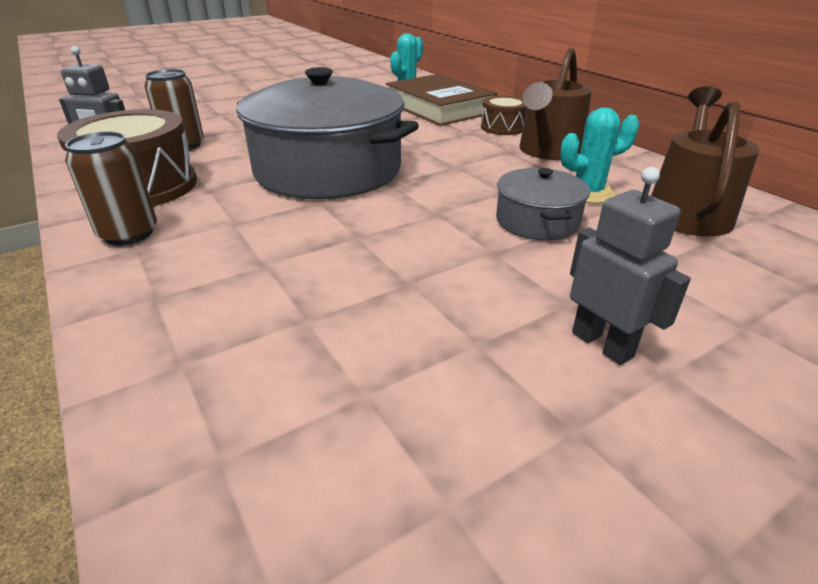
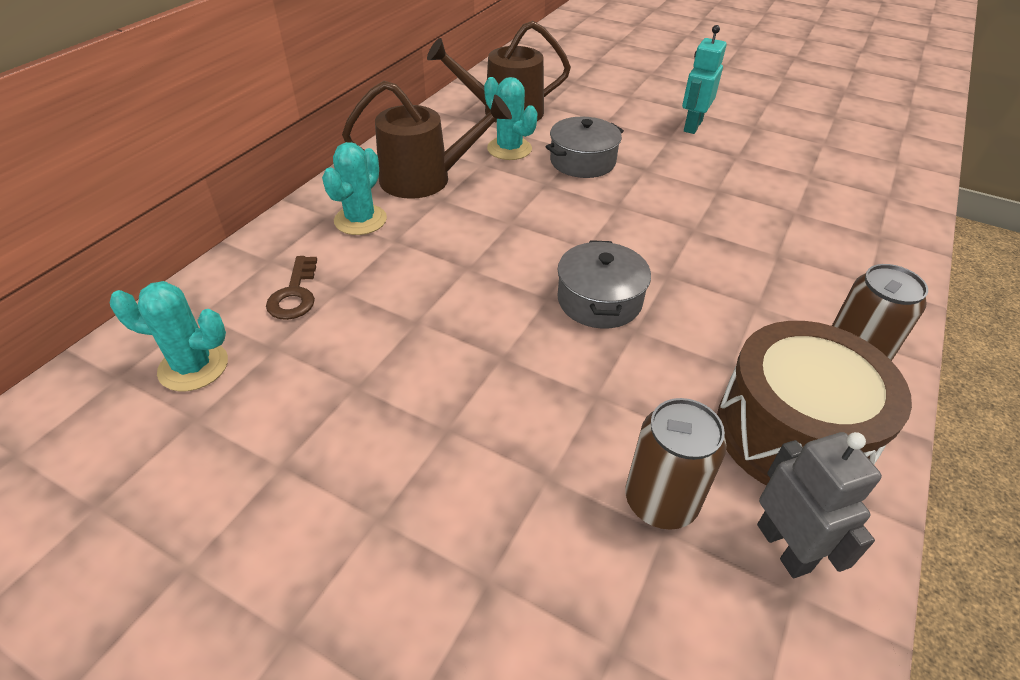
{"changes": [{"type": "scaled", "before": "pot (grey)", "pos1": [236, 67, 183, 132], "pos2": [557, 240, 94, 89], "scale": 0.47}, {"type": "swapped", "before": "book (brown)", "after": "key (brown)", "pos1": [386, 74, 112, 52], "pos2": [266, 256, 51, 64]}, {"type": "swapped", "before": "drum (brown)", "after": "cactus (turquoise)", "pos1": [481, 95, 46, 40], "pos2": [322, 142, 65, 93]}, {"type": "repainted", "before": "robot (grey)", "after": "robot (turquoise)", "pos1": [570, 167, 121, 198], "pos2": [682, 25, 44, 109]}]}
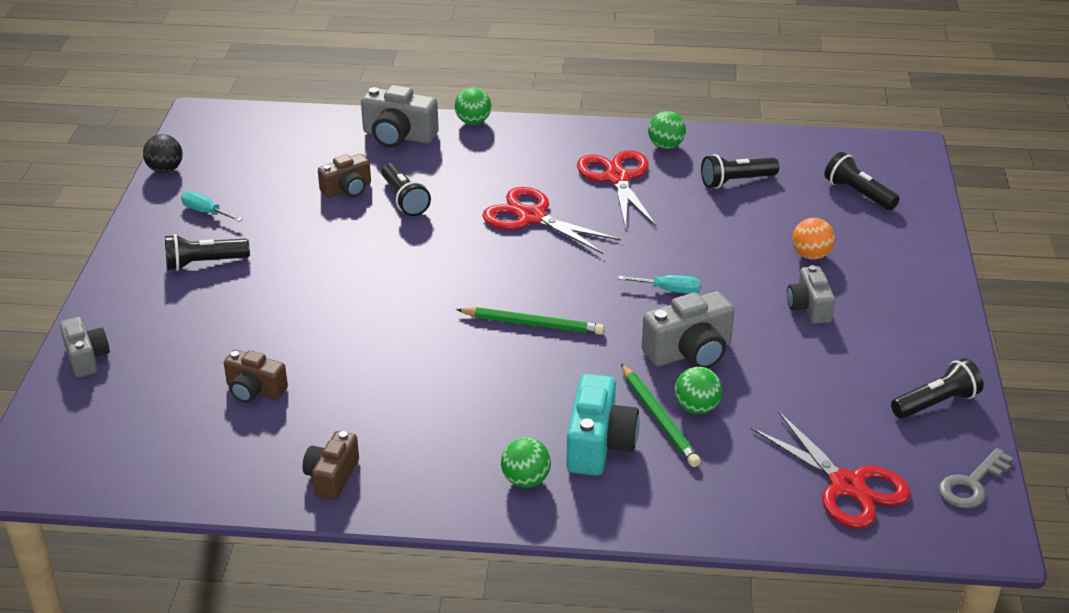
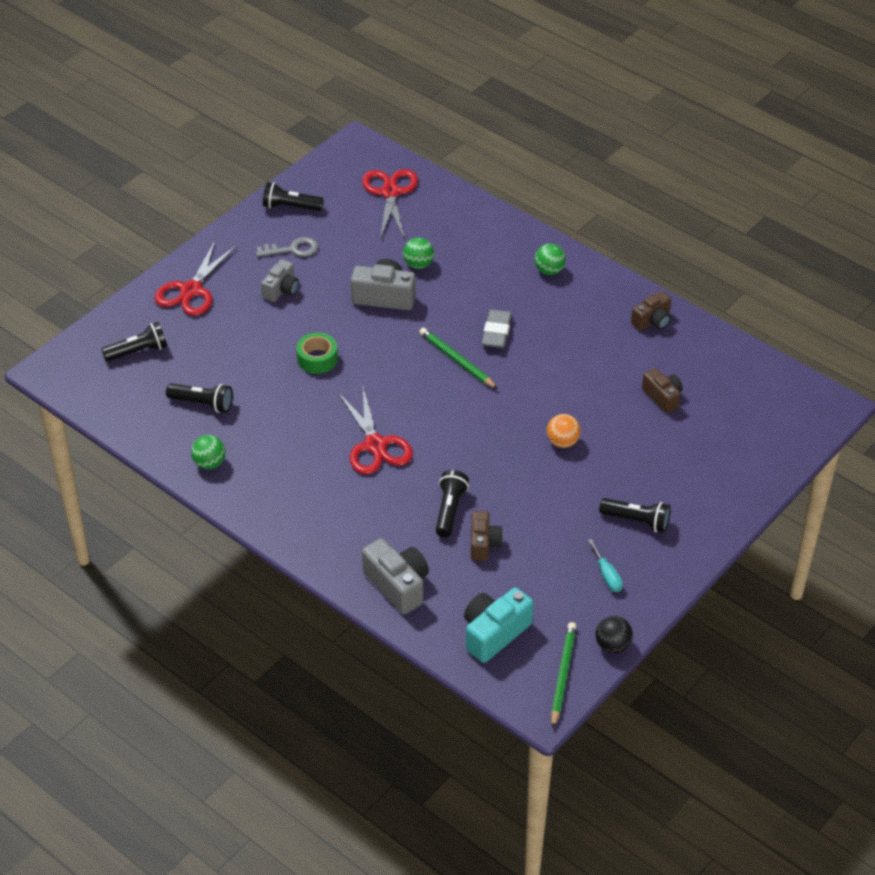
{"changes": [{"type": "gone", "before": "ball (green)", "pos1": [454, 87, 37, 38]}, {"type": "shifted", "before": "scissors (red)", "pos1": [577, 150, 79, 79], "pos2": [154, 241, 83, 75]}, {"type": "rotated", "before": "flashlight (black)", "pos1": [824, 152, 76, 58], "pos2": [101, 322, 66, 40], "turn": -105}, {"type": "rotated", "before": "camera (brown)", "pos1": [318, 154, 53, 44], "pos2": [471, 511, 32, 50], "turn": 90}, {"type": "shifted", "before": "ball (orange)", "pos1": [792, 218, 43, 42], "pos2": [547, 414, 33, 34]}, {"type": "gone", "before": "screwdriver (turquoise)", "pos1": [618, 275, 82, 19]}, {"type": "gone", "before": "camera (grey)", "pos1": [60, 317, 50, 60]}, {"type": "shifted", "before": "pencil (green)", "pos1": [621, 364, 80, 103], "pos2": [551, 622, 26, 106]}, {"type": "shifted", "before": "camera (turquoise)", "pos1": [566, 374, 74, 102], "pos2": [464, 587, 70, 76]}, {"type": "shifted", "before": "key (grey)", "pos1": [939, 448, 74, 60], "pos2": [256, 237, 62, 20]}, {"type": "new", "after": "eraser (grey)", "pos2": [482, 310, 30, 38]}, {"type": "new", "after": "tape (green)", "pos2": [296, 333, 42, 41]}]}
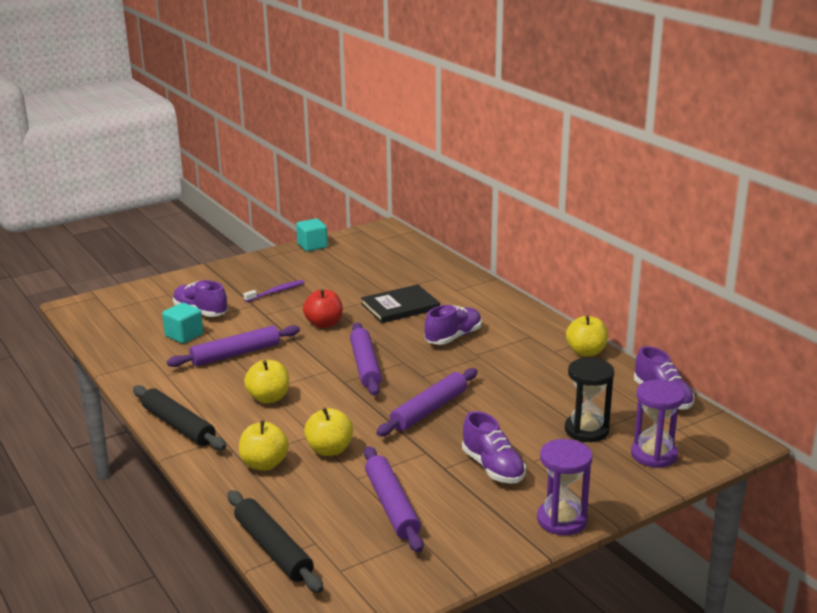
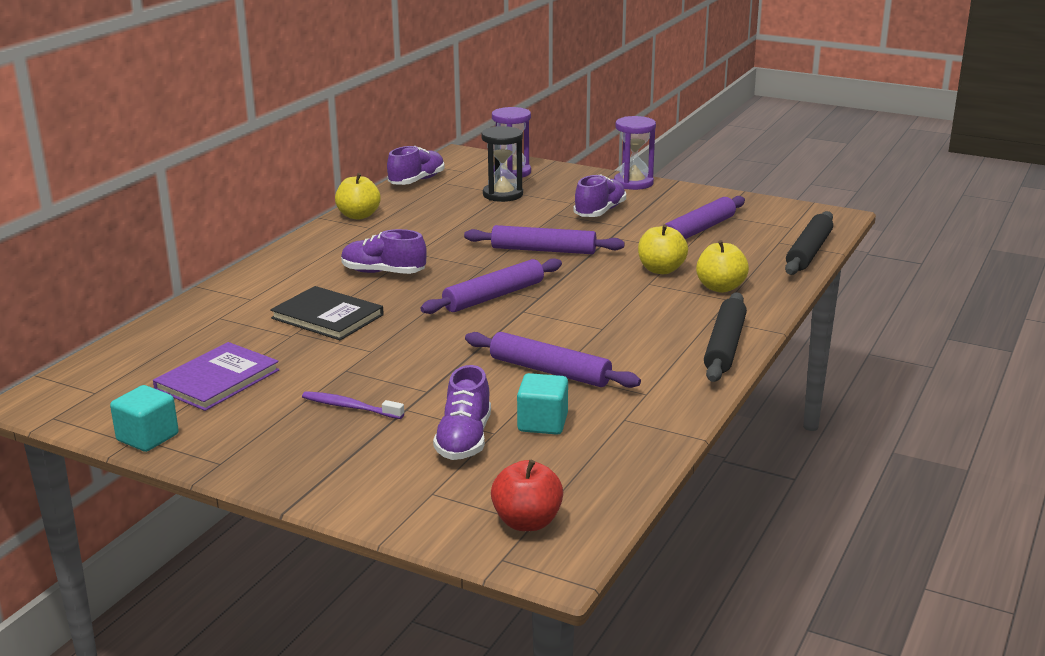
{"changes": [{"type": "shifted", "before": "apple (red)", "pos1": [303, 289, 40, 39], "pos2": [491, 460, 72, 71]}, {"type": "gone", "before": "apple (yellow)", "pos1": [244, 360, 45, 44]}, {"type": "new", "after": "book (purple)", "pos2": [153, 342, 126, 69]}]}
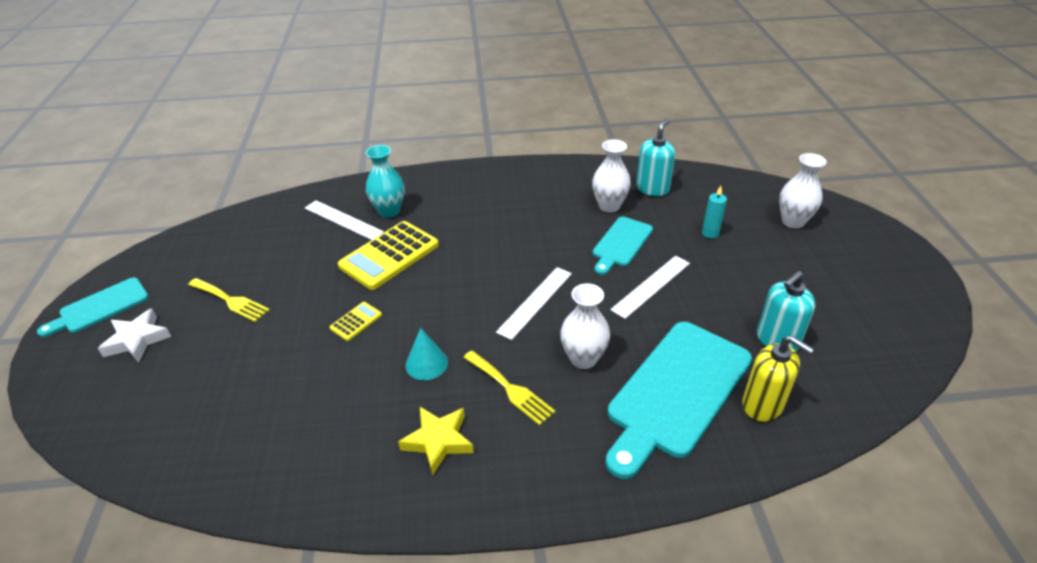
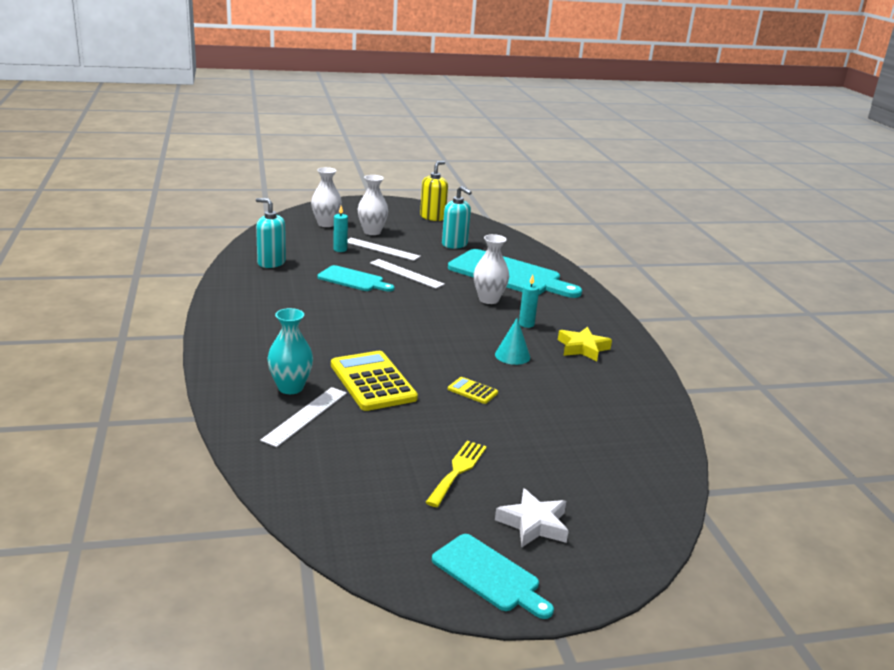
{"changes": [{"type": "shifted", "before": "vase (white)", "pos1": [592, 139, 39, 74], "pos2": [358, 175, 30, 60]}, {"type": "rotated", "before": "calculator (yellow)", "pos1": [338, 221, 101, 69], "pos2": [331, 351, 87, 60], "turn": -150}, {"type": "shifted", "before": "ruler (white)", "pos1": [496, 267, 76, 73], "pos2": [347, 238, 74, 23]}, {"type": "shifted", "before": "soap dispenser (yellow)", "pos1": [742, 336, 72, 86], "pos2": [420, 161, 28, 60]}, {"type": "swapped", "before": "fork (yellow)", "after": "candle (turquoise)", "pos1": [463, 351, 92, 75], "pos2": [519, 275, 20, 53]}]}
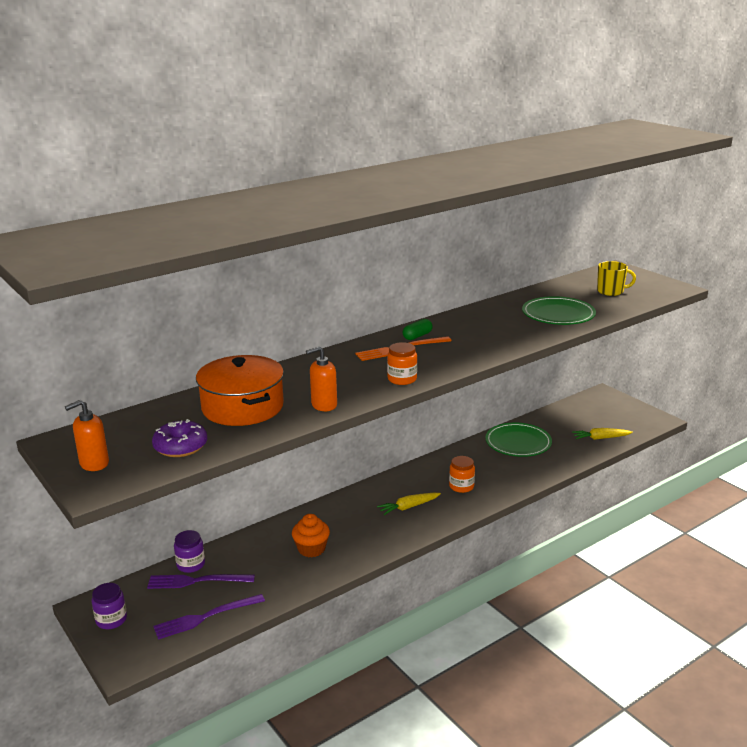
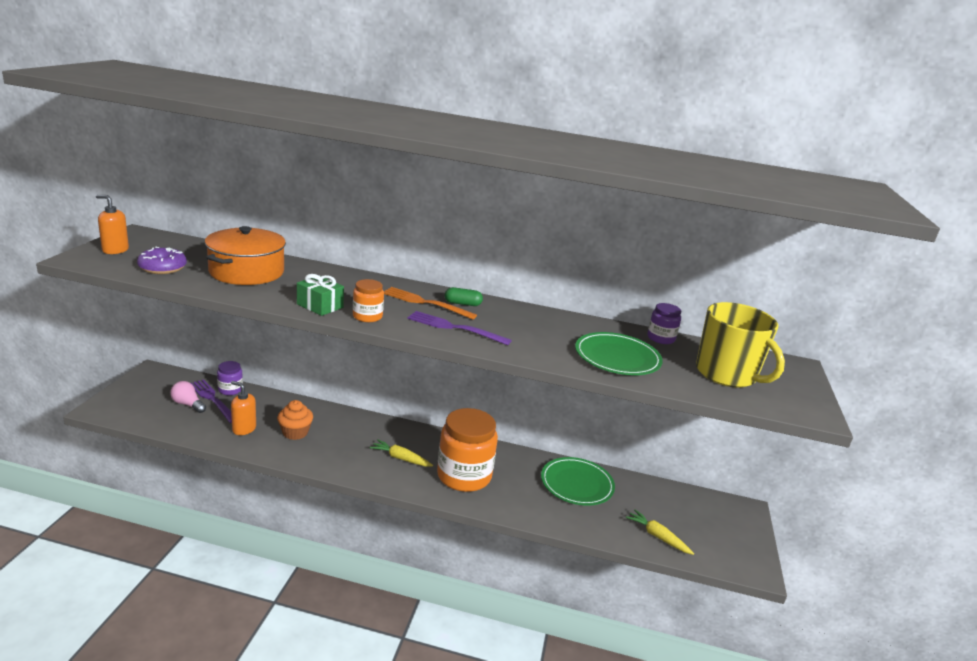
{"changes": [{"type": "scaled", "before": "mug (yellow)", "pos1": [597, 261, 39, 35], "pos2": [696, 302, 89, 86], "scale": 1.82}, {"type": "shifted", "before": "soap dispenser (orange)", "pos1": [306, 346, 31, 65], "pos2": [231, 381, 25, 54]}, {"type": "scaled", "before": "jar (orange)", "pos1": [449, 456, 26, 37], "pos2": [437, 408, 61, 84], "scale": 2.1}, {"type": "shifted", "before": "jar (purple)", "pos1": [92, 583, 35, 46], "pos2": [647, 303, 34, 41]}, {"type": "shifted", "before": "fork (purple)", "pos1": [153, 594, 112, 46], "pos2": [407, 311, 105, 34]}, {"type": "new", "after": "gift (green)", "pos2": [297, 274, 47, 42]}, {"type": "new", "after": "light bulb (pink)", "pos2": [170, 381, 36, 32]}]}
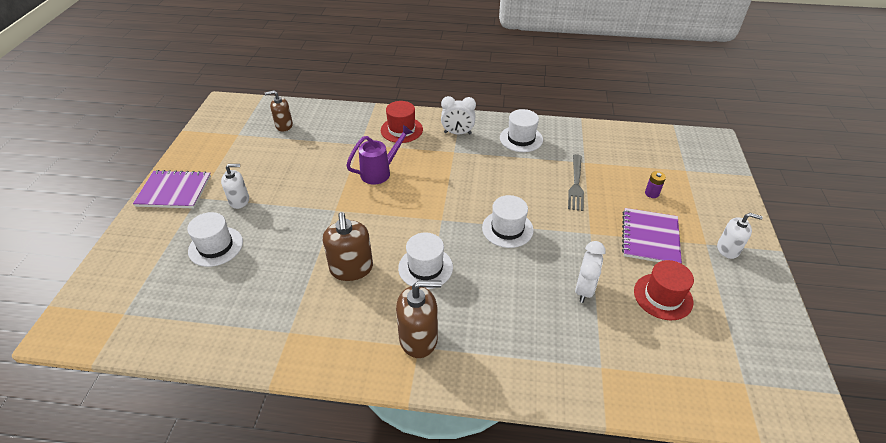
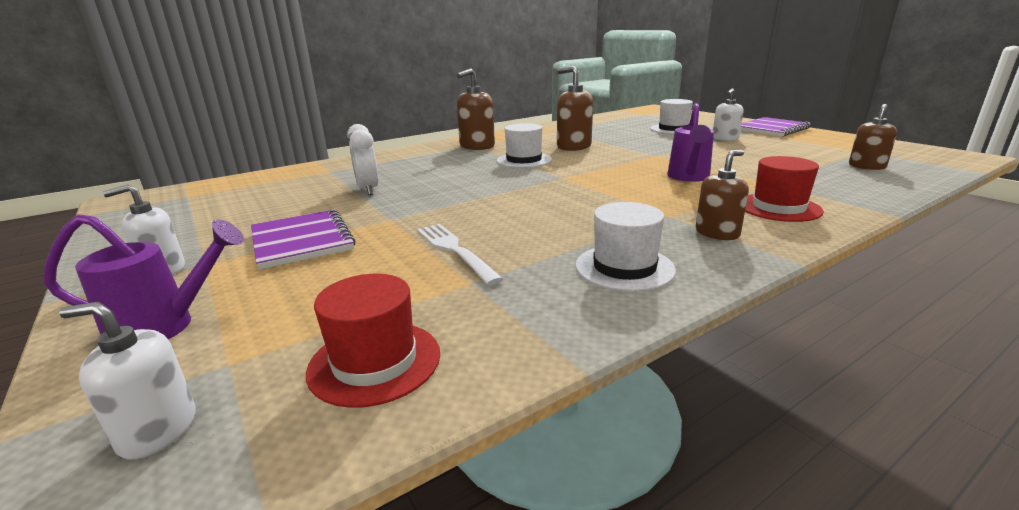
{"changes": [{"type": "swapped", "before": "clock (white)", "after": "soap dispenser (brown)", "pos1": [441, 96, 35, 38], "pos2": [696, 150, 53, 90]}, {"type": "repainted", "before": "fork (grey)", "after": "fork (white)", "pos1": [568, 154, 16, 57], "pos2": [417, 224, 86, 61]}, {"type": "gone", "before": "battery (purple)", "pos1": [645, 171, 21, 27]}, {"type": "gone", "before": "hat (white)", "pos1": [482, 195, 52, 53]}, {"type": "shifted", "before": "hat (red)", "pos1": [634, 260, 60, 60], "pos2": [306, 274, 134, 134]}, {"type": "new", "after": "watering can (purple)", "pos2": [44, 214, 200, 125]}, {"type": "new", "after": "soap dispenser (white)", "pos2": [59, 302, 137, 158]}]}
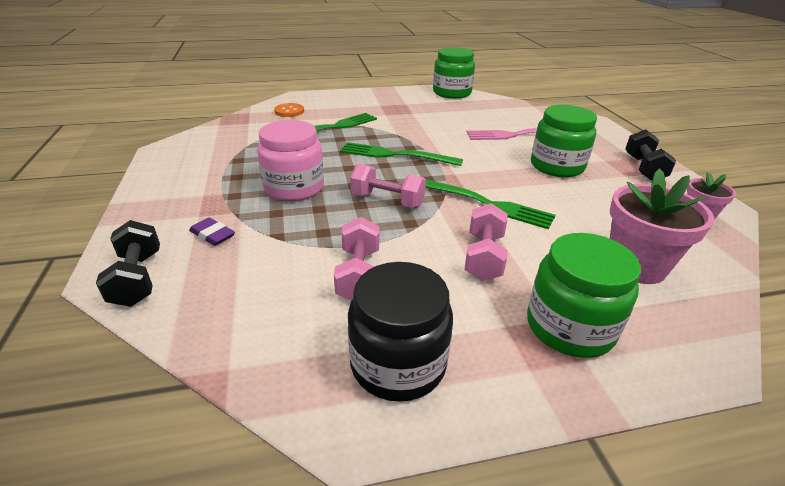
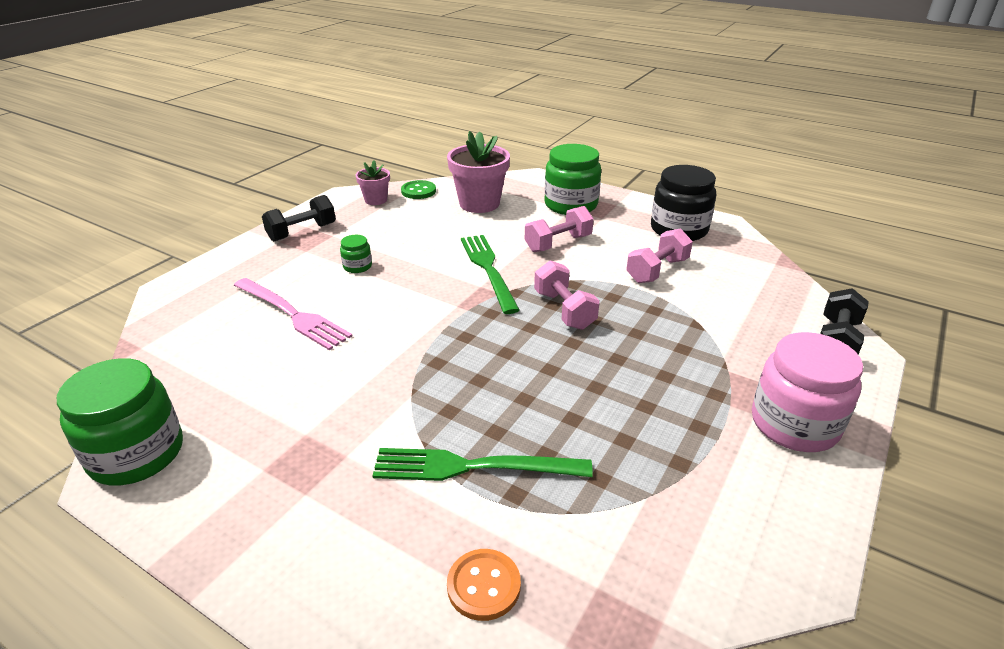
{"changes": [{"type": "scaled", "before": "jar (green)", "pos1": [531, 105, 66, 72], "pos2": [340, 235, 32, 38], "scale": 0.46}, {"type": "shifted", "before": "jar (pink)", "pos1": [257, 120, 67, 81], "pos2": [752, 332, 111, 120]}, {"type": "gone", "before": "fork (green)", "pos1": [340, 142, 123, 24]}, {"type": "gone", "before": "eraser (purple)", "pos1": [189, 218, 46, 28]}, {"type": "new", "after": "button (green)", "pos2": [401, 180, 35, 19]}]}
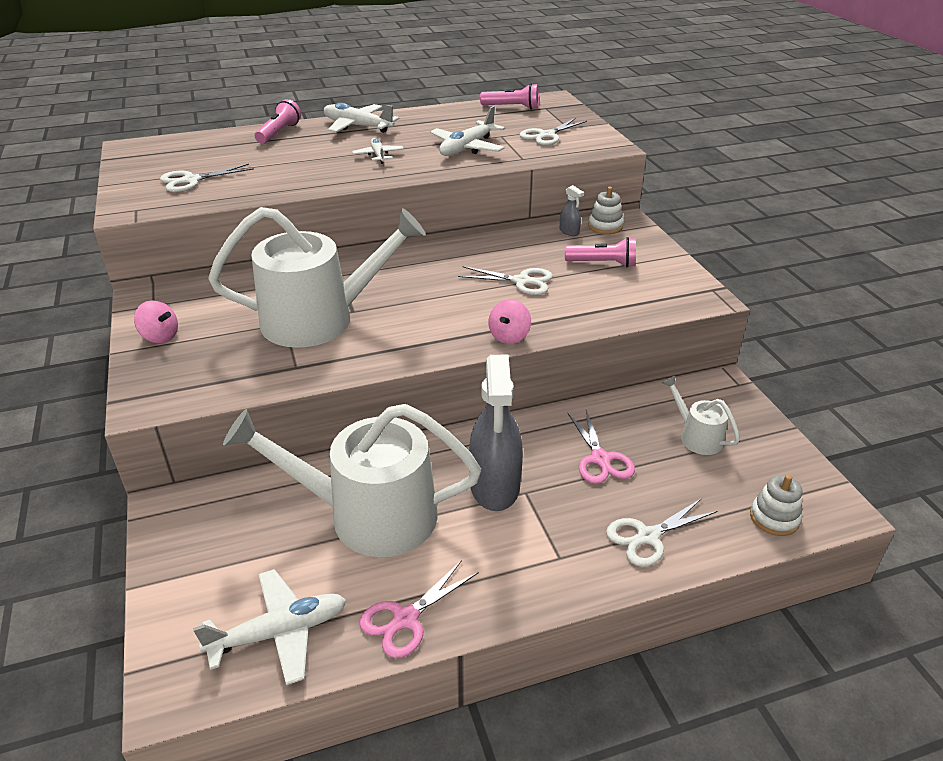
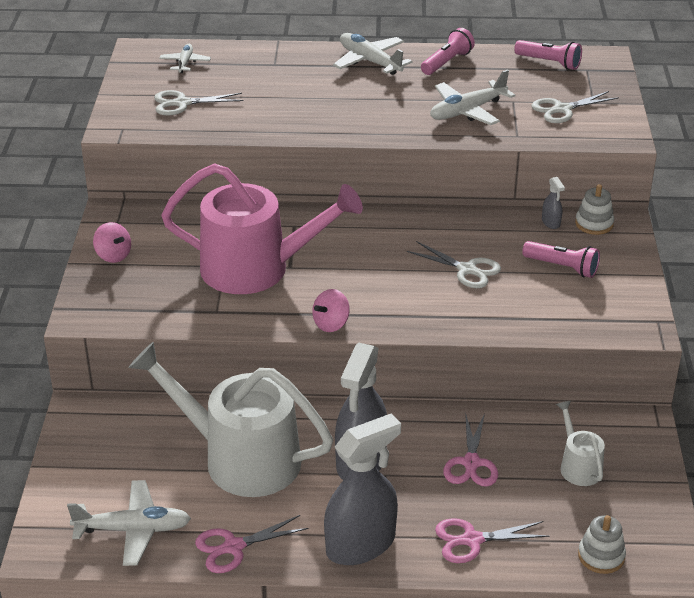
{"changes": [{"type": "shifted", "before": "flashlight (pink)", "pos1": [255, 99, 46, 45], "pos2": [421, 28, 54, 47]}, {"type": "shifted", "before": "plane (white)", "pos1": [352, 138, 52, 26], "pos2": [159, 44, 52, 29]}, {"type": "repainted", "before": "watering can (white)", "after": "watering can (pink)", "pos1": [208, 207, 218, 141], "pos2": [161, 163, 202, 131]}, {"type": "shifted", "before": "spinning top (pink)", "pos1": [488, 299, 43, 45], "pos2": [312, 289, 38, 43]}, {"type": "repainted", "before": "scissors (white)", "after": "scissors (pink)", "pos1": [606, 498, 111, 69], "pos2": [435, 518, 114, 45]}, {"type": "new", "after": "spray bottle (grey)", "pos2": [324, 414, 77, 151]}]}
